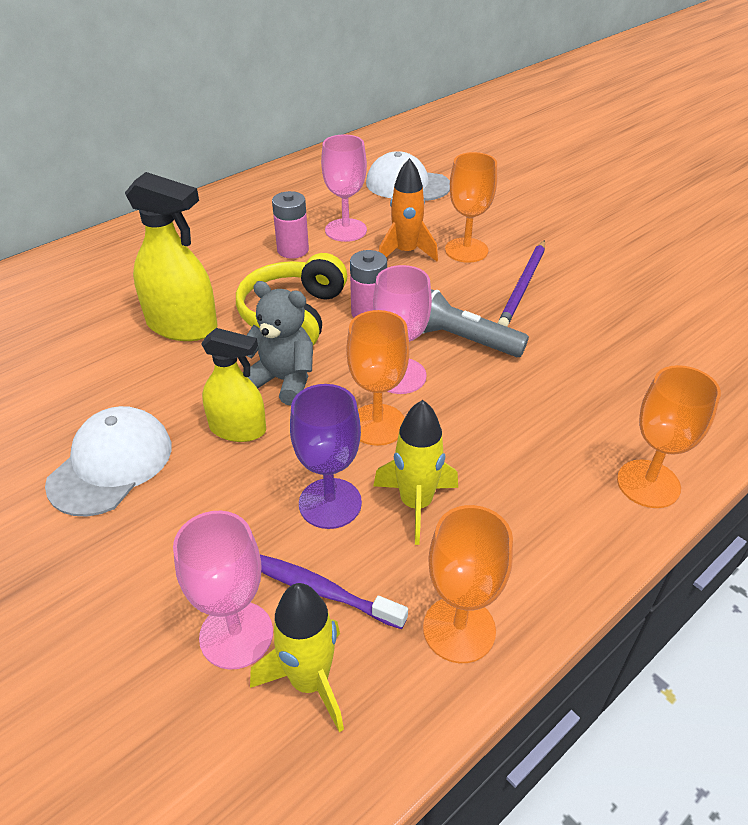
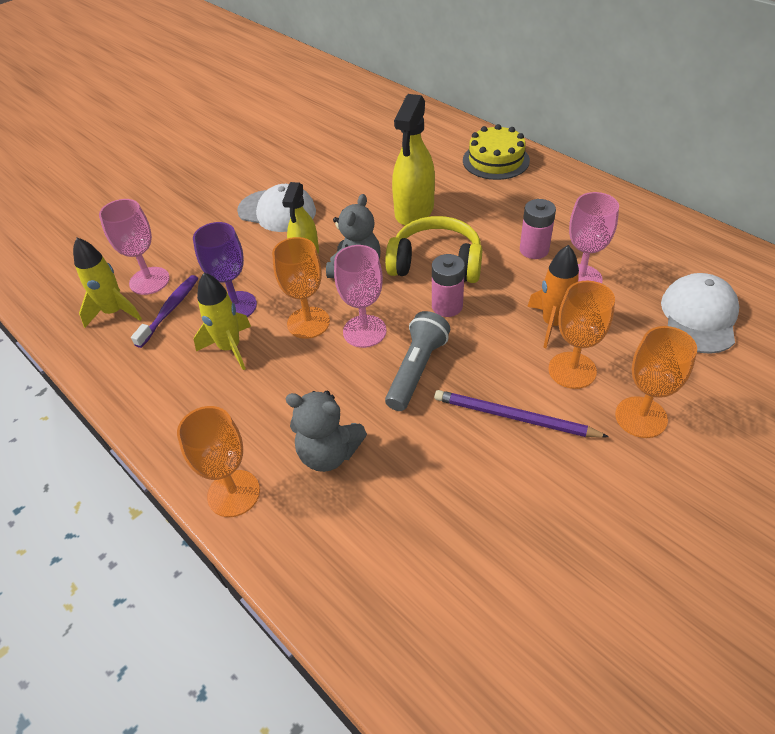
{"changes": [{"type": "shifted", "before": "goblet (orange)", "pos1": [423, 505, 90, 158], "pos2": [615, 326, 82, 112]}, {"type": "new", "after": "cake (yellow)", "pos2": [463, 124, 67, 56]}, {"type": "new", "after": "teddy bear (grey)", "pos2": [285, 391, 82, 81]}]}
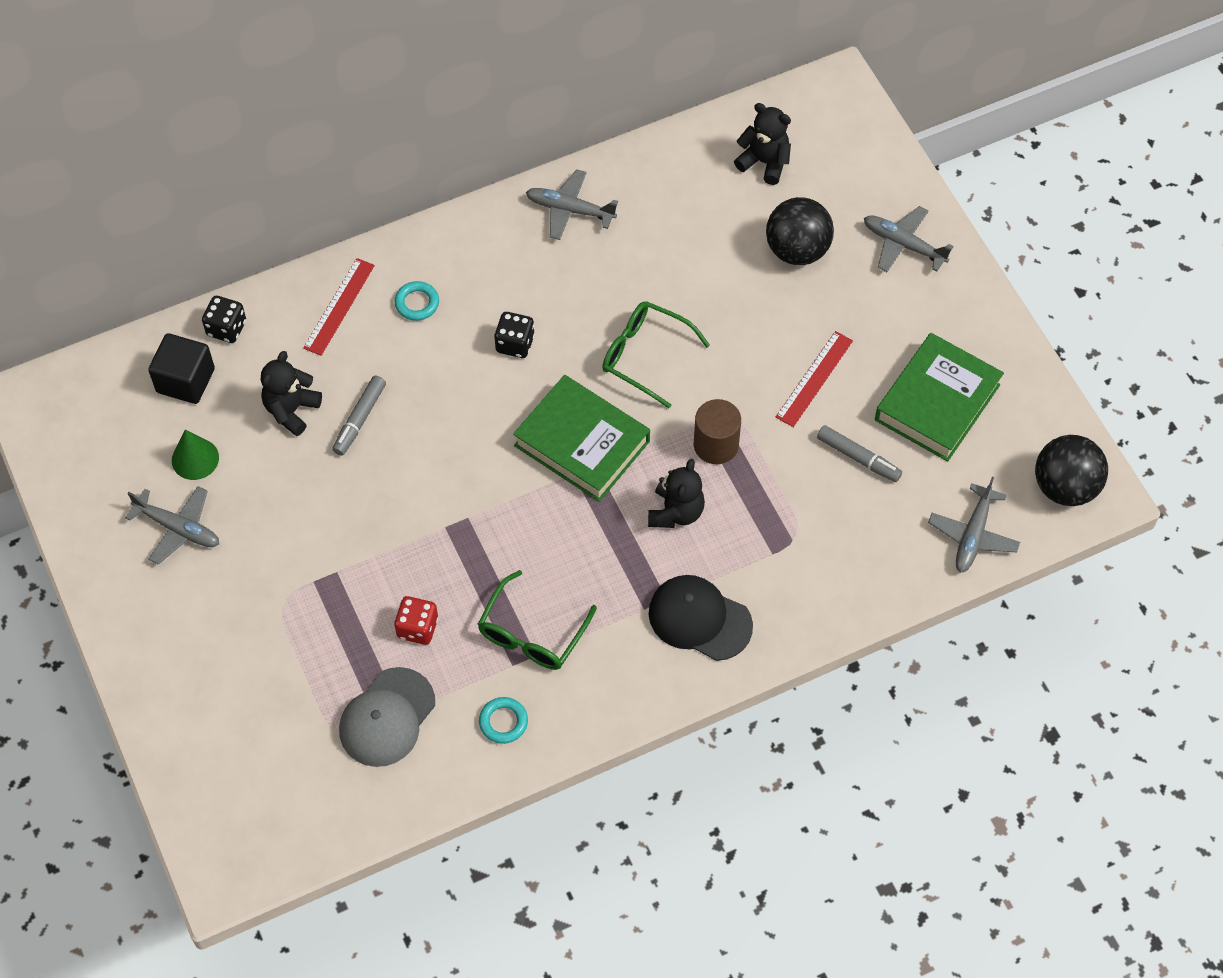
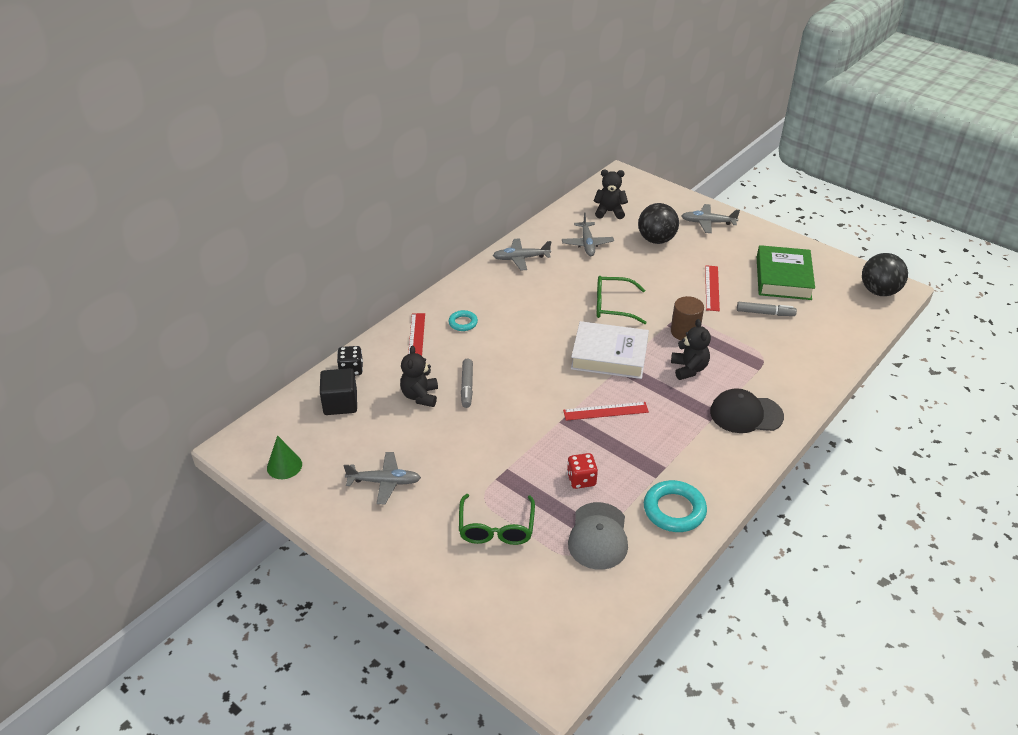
{"changes": [{"type": "gone", "before": "dice (black)", "pos1": [494, 312, 41, 46]}, {"type": "repainted", "before": "book (green)", "after": "book (white)", "pos1": [513, 375, 137, 127], "pos2": [571, 321, 78, 58]}, {"type": "shifted", "before": "cone (green)", "pos1": [172, 430, 47, 50], "pos2": [267, 435, 35, 44]}, {"type": "shifted", "before": "plane (grey)", "pos1": [928, 477, 92, 96], "pos2": [562, 212, 52, 44]}, {"type": "shifted", "before": "glasses (green)", "pos1": [478, 570, 119, 100], "pos2": [459, 494, 76, 51]}, {"type": "scaled", "before": "ring (turquoise)", "pos1": [479, 697, 49, 47], "pos2": [644, 480, 63, 52], "scale": 1.76}, {"type": "new", "after": "ruler (red)", "pos2": [563, 402, 86, 19]}]}
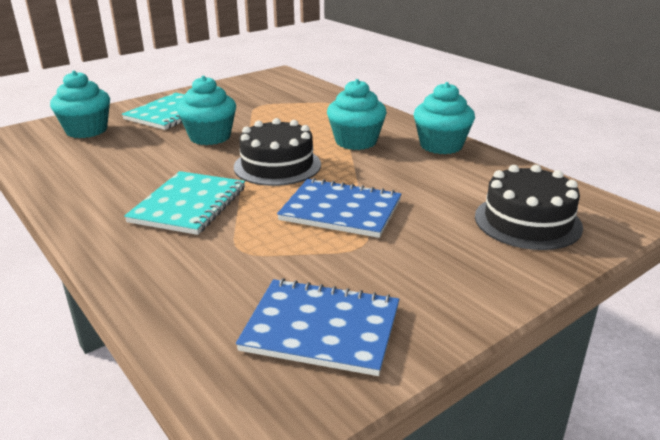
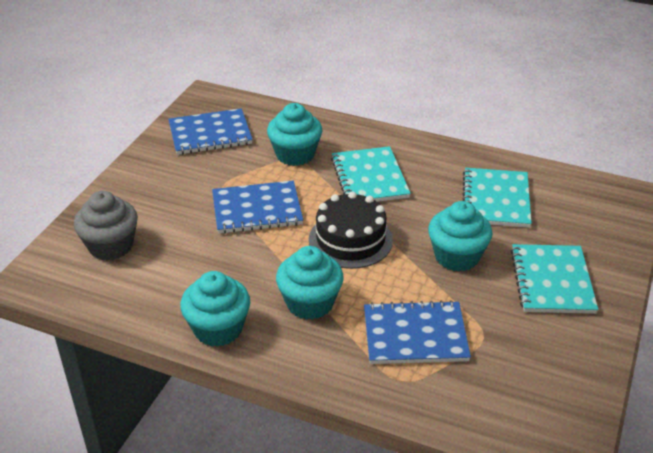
{"changes": [{"type": "shifted", "before": "cupcake (turquoise)", "pos1": [50, 71, 60, 67], "pos2": [267, 103, 55, 63]}, {"type": "swapped", "before": "cake (black)", "after": "cupcake (grey)", "pos1": [475, 165, 108, 85], "pos2": [74, 191, 64, 70]}, {"type": "new", "after": "notebook (turquoise)", "pos2": [463, 168, 69, 60]}, {"type": "new", "after": "notebook (blue)", "pos2": [364, 300, 107, 64]}]}
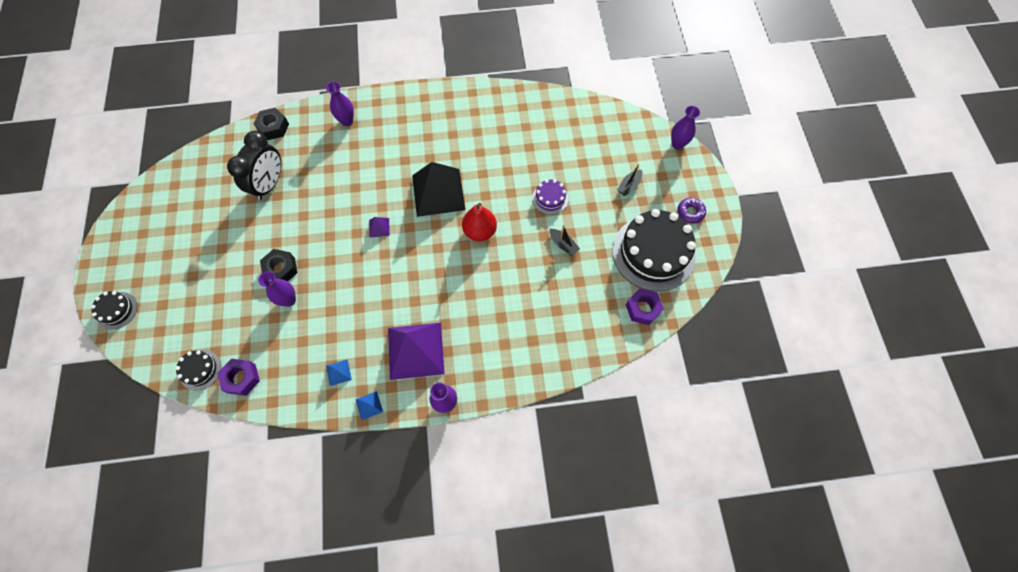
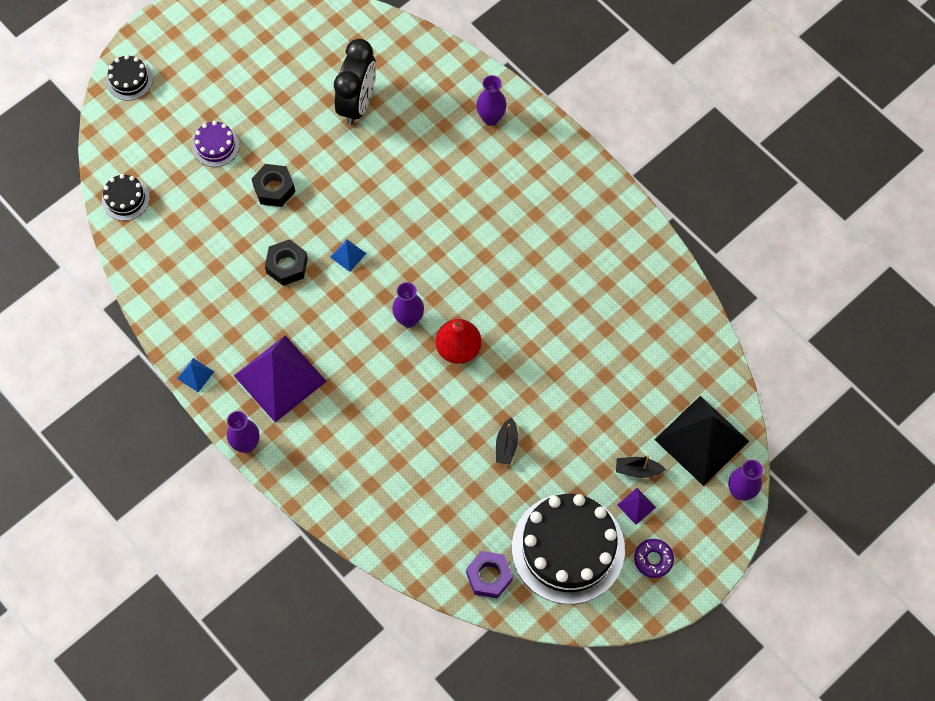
{"changes": [{"type": "shifted", "before": "nut (black)", "pos1": [253, 108, 36, 32], "pos2": [265, 239, 43, 47]}, {"type": "rotated", "before": "clock (black)", "pos1": [227, 131, 54, 69], "pos2": [334, 39, 42, 86], "turn": -60}, {"type": "shifted", "before": "pyramid (black)", "pos1": [412, 162, 53, 55], "pos2": [655, 396, 94, 90]}, {"type": "shifted", "before": "cake (purple)", "pos1": [532, 179, 37, 36], "pos2": [192, 121, 48, 46]}, {"type": "shifted", "before": "pyramid (purple)", "pos1": [369, 217, 21, 20], "pos2": [618, 488, 38, 37]}, {"type": "shifted", "before": "vase (purple)", "pos1": [258, 271, 38, 36], "pos2": [392, 282, 32, 46]}, {"type": "gone", "before": "nut (purple)", "pos1": [217, 359, 43, 37]}, {"type": "shifted", "before": "pyramid (blue)", "pos1": [326, 359, 26, 27], "pos2": [330, 239, 37, 33]}]}
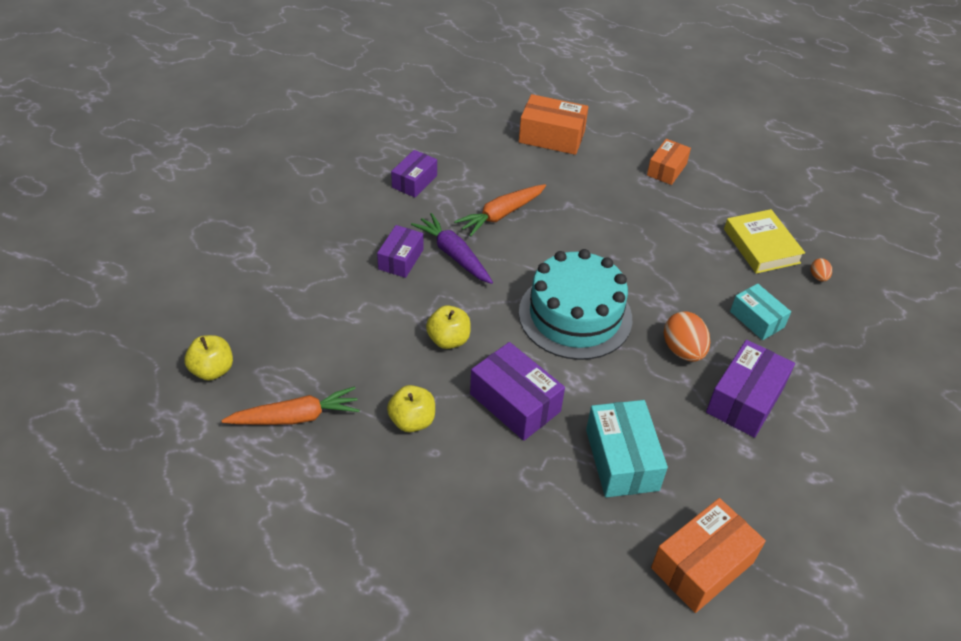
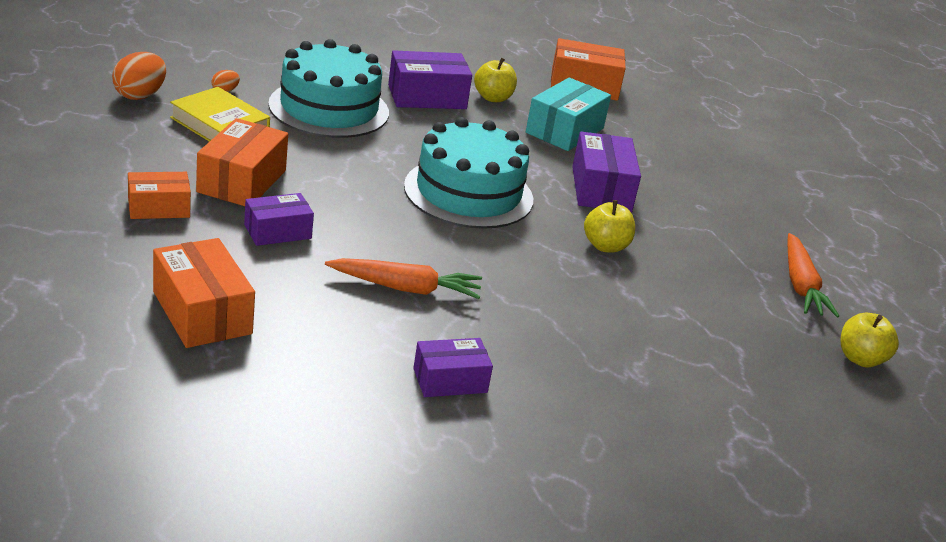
{"changes": [{"type": "rotated", "before": "book (yellow)", "pos1": [724, 209, 81, 65], "pos2": [170, 87, 100, 55], "turn": -75}, {"type": "gone", "before": "carrot (purple)", "pos1": [411, 213, 82, 71]}, {"type": "shifted", "before": "box (purple)", "pos1": [377, 225, 47, 53], "pos2": [244, 193, 70, 53]}, {"type": "swapped", "before": "box (turquoise)", "after": "cake (turquoise)", "pos1": [730, 283, 61, 57], "pos2": [268, 39, 121, 99]}, {"type": "shifted", "before": "egg (orange)", "pos1": [664, 311, 46, 50], "pos2": [112, 52, 54, 48]}, {"type": "shifted", "before": "apple (yellow)", "pos1": [387, 385, 48, 47], "pos2": [474, 58, 43, 44]}, {"type": "rotated", "before": "carrot (orange)", "pos1": [221, 386, 139, 39], "pos2": [787, 233, 52, 84], "turn": -120}, {"type": "new", "after": "box (orange)", "pos2": [196, 118, 92, 88]}]}
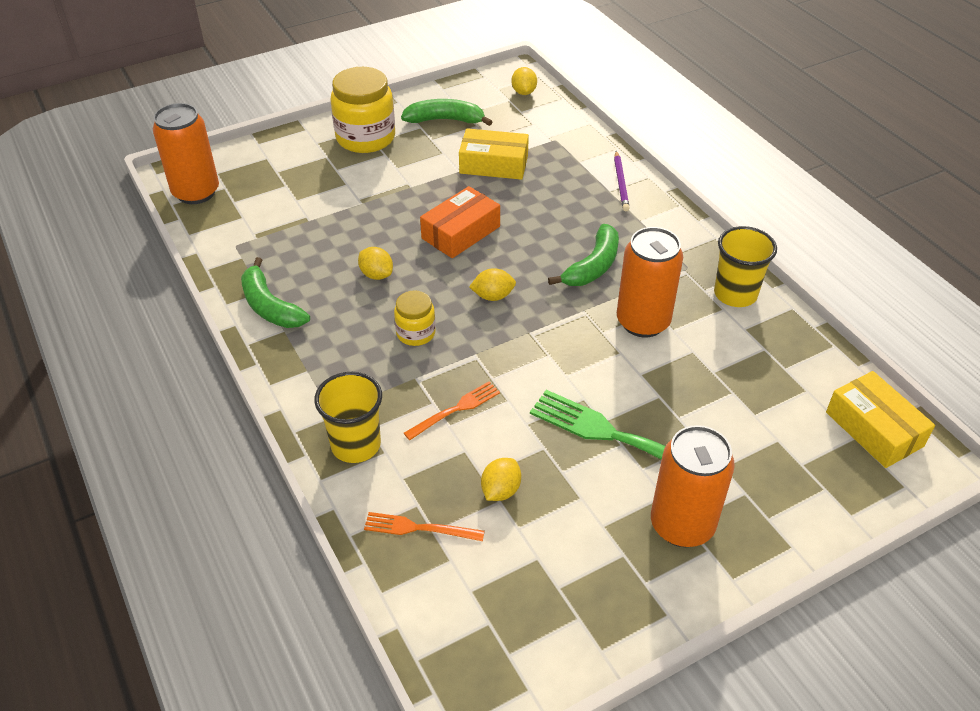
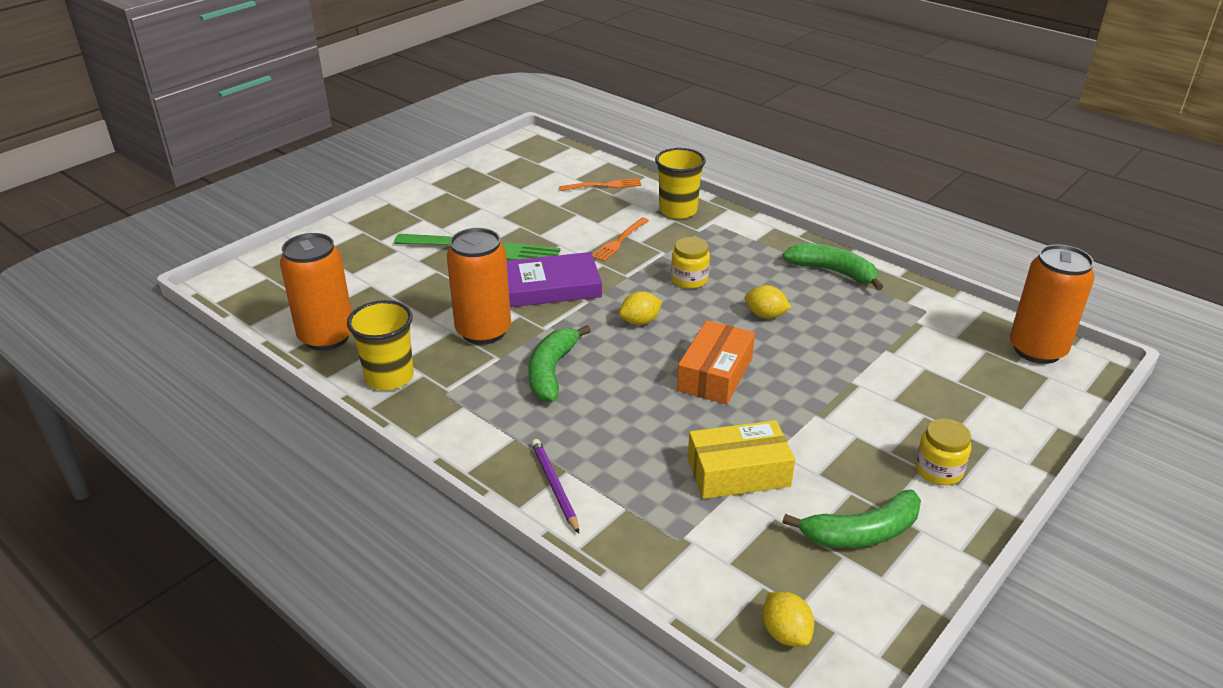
{"changes": [{"type": "scaled", "before": "jar (yellow)", "pos1": [330, 67, 65, 86], "pos2": [915, 418, 56, 67], "scale": 0.54}, {"type": "gone", "before": "box (yellow)", "pos1": [826, 371, 109, 97]}, {"type": "shifted", "before": "can (orange)", "pos1": [651, 425, 84, 122], "pos2": [280, 233, 72, 118]}, {"type": "gone", "before": "lemon (yellow)", "pos1": [481, 458, 40, 43]}, {"type": "new", "after": "book (purple)", "pos2": [507, 252, 95, 55]}]}
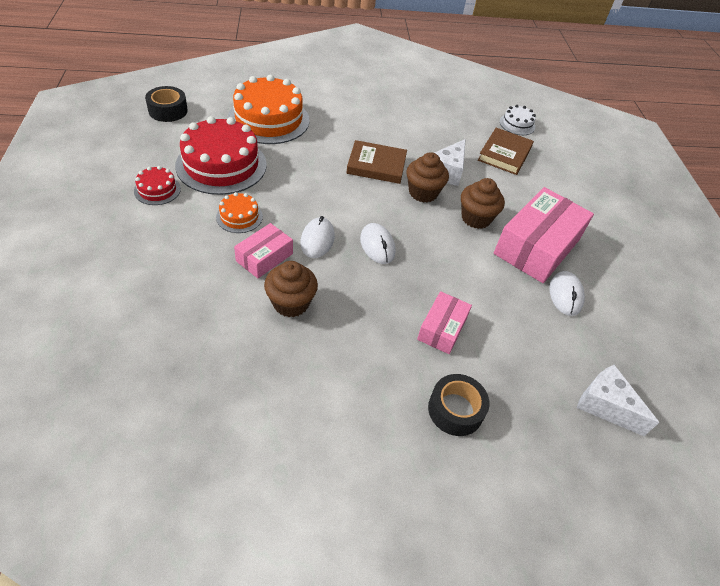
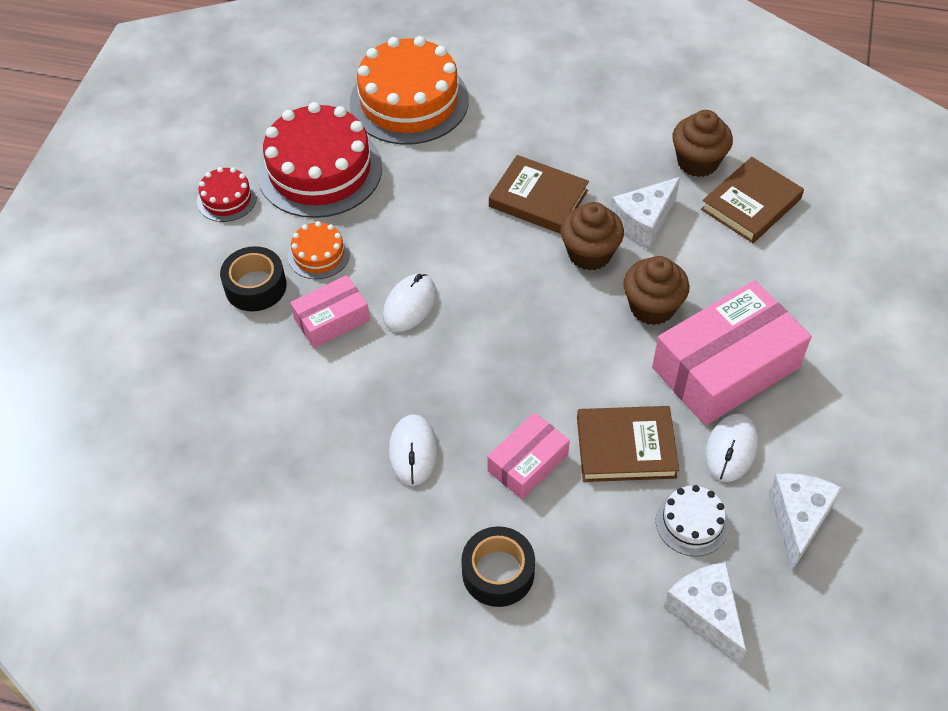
{"changes": [{"type": "shifted", "before": "tape (black)", "pos1": [145, 86, 43, 36], "pos2": [220, 246, 66, 65]}, {"type": "shifted", "before": "cake (white)", "pos1": [500, 105, 36, 30], "pos2": [656, 485, 73, 71]}, {"type": "shifted", "before": "mouse (white)", "pos1": [360, 223, 35, 41], "pos2": [389, 414, 49, 72]}, {"type": "shifted", "before": "cupcake (brown)", "pos1": [264, 261, 54, 56], "pos2": [672, 110, 61, 67]}, {"type": "new", "after": "book (brown)", "pos2": [577, 406, 102, 76]}, {"type": "new", "after": "cheese (white)", "pos2": [769, 473, 73, 98]}]}
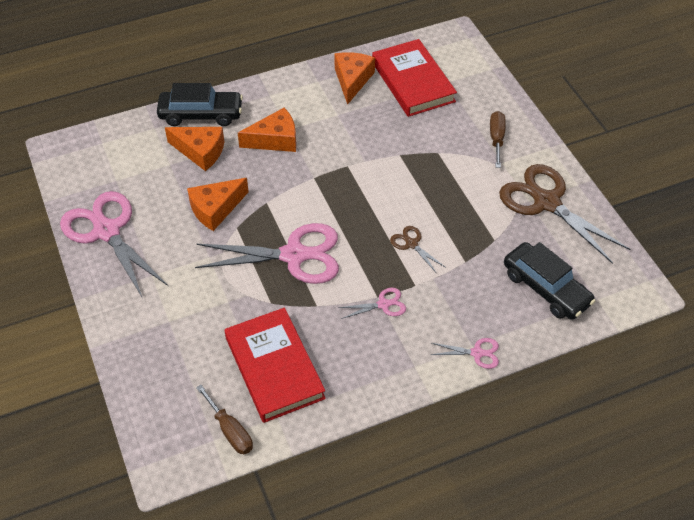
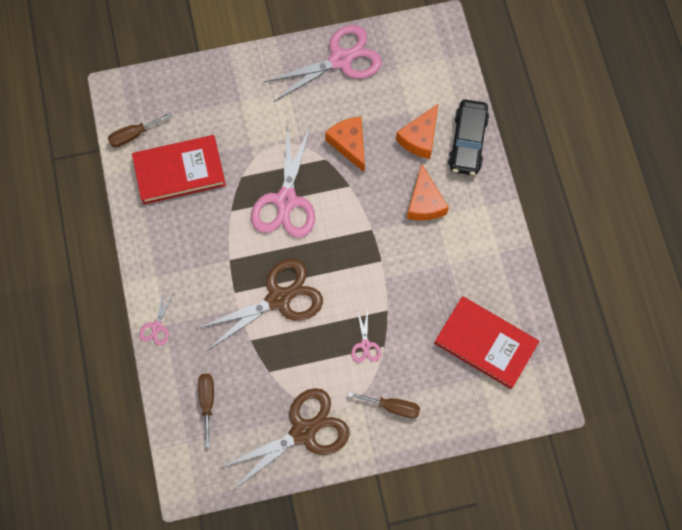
{"changes": [{"type": "rotated", "before": "book (red)", "pos1": [372, 39, 85, 78], "pos2": [434, 296, 105, 93], "turn": 45}, {"type": "gone", "before": "cheese (orange)", "pos1": [334, 52, 41, 53]}, {"type": "scaled", "before": "scissors (brown)", "pos1": [390, 226, 55, 46], "pos2": [196, 259, 127, 92], "scale": 2.24}, {"type": "swapped", "before": "car (black)", "after": "screwdriver (brown)", "pos1": [504, 242, 92, 78], "pos2": [198, 374, 16, 73]}, {"type": "shifted", "before": "scissors (pink)", "pos1": [338, 288, 68, 31], "pos2": [351, 309, 30, 54]}]}
